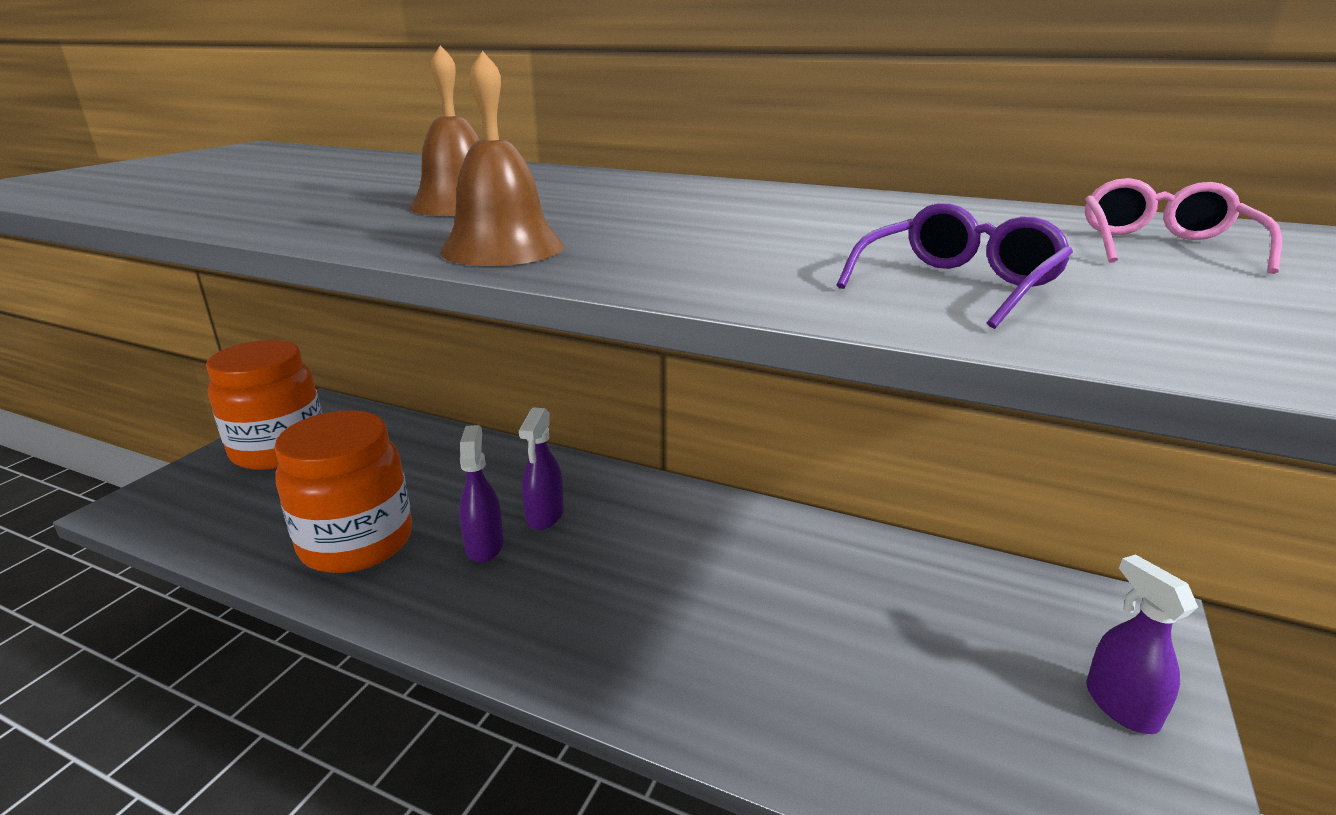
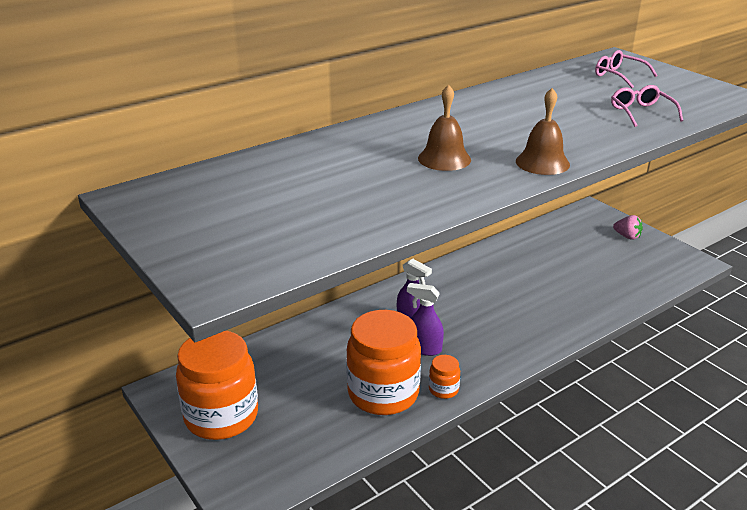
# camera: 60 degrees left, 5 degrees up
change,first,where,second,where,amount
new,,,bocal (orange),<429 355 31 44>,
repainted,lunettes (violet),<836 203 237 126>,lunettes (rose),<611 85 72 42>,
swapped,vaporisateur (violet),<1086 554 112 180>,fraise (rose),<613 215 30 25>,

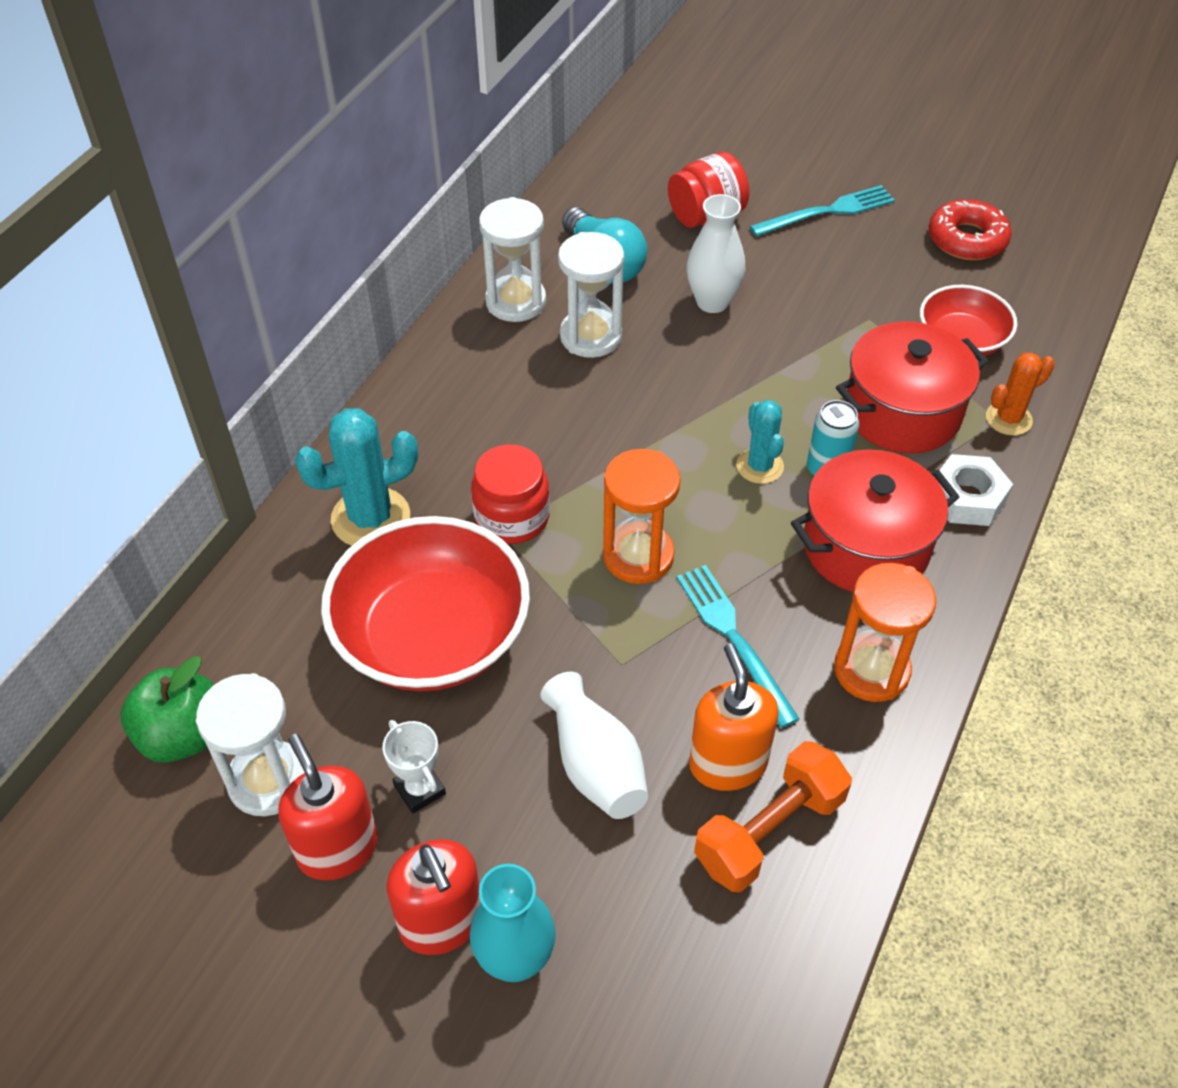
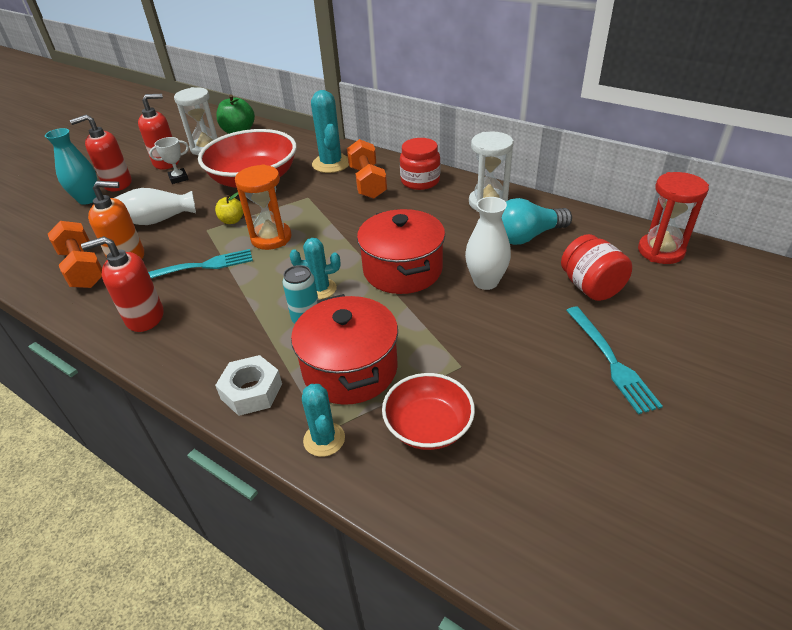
# camera: 100 degrees right, 10 degrees down
change,first,where,second,where,amount
swapped,sablier (orange),<834 563 102 139>,distributeur de savon (rouge),<81 236 83 96>,
new,,,pomme (jaune),<215 192 29 32>,
repainted,cactus (orange),<986 352 69 84>,cactus (turquoise),<302 384 43 73>,
new,,,haltère (orange),<347 139 40 60>,
shifted,marmite (rouge),<791 449 169 143>,,<357 209 88 85>,
shifted,bocal (rouge),<471 444 79 100>,,<400 138 40 52>,
new,,,sablier (rouge),<638 172 71 92>,
gone,sablier (blanc),<558 232 66 126>,,,
gone,beignet (rouge),<929 199 83 61>,,,

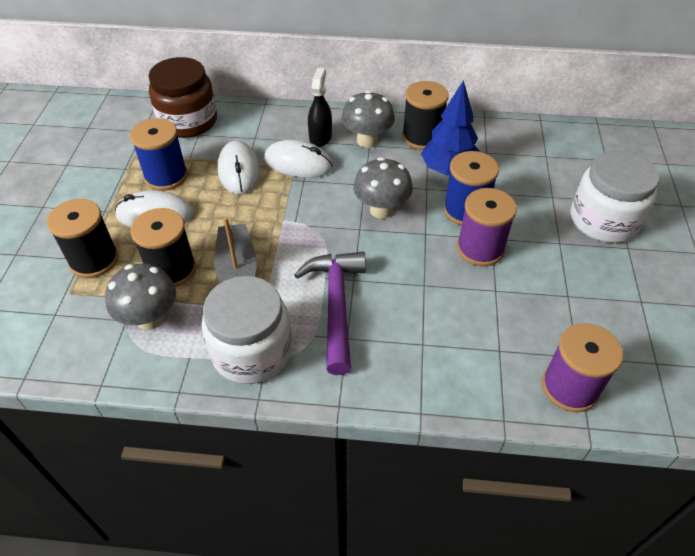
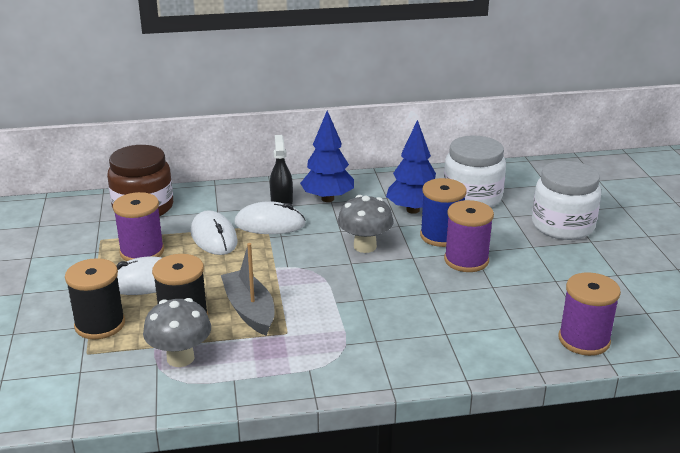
# camera: 15 degrees left, 20 degrees down
change,first,where,second,where,amount
repainted,bobine (bleu),<130 118 58 73>,bobine (violet),<113 192 51 69>,
swapped,champignon (gris),<341 90 54 58>,arbre (bleu),<300 111 54 91>,
shifted,bocal (blanc),<202 276 90 108>,,<444 135 62 72>,
gone,marteau (violet),<294 252 72 123>,,,
gone,bobine (noir),<402 81 47 69>,,,

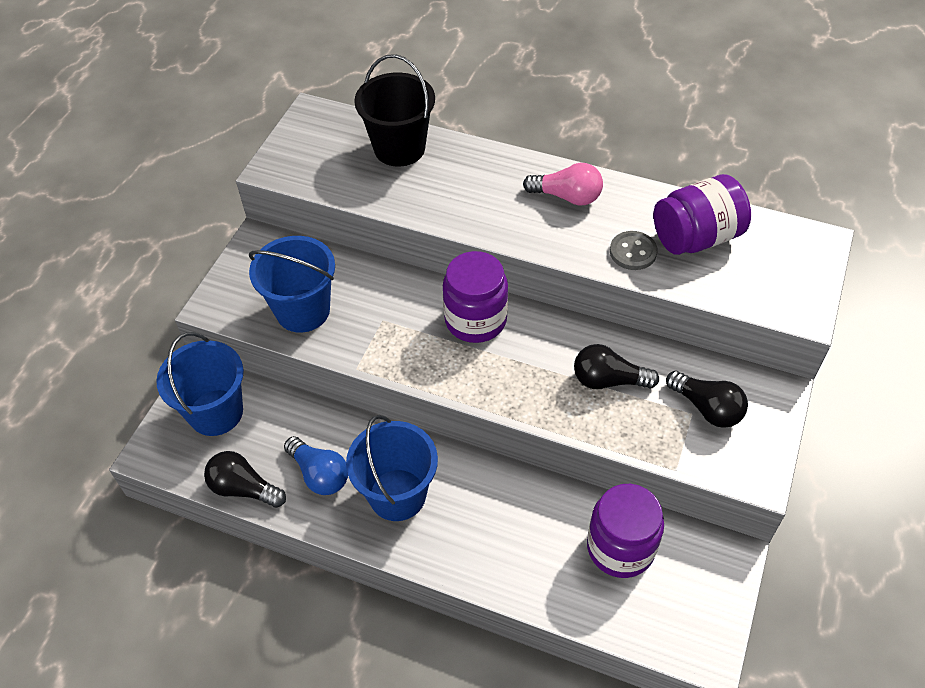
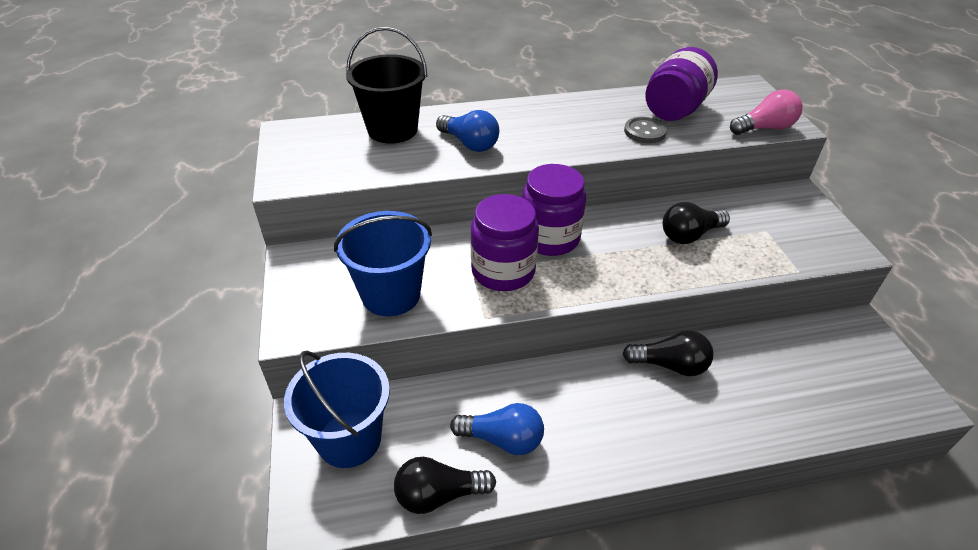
# camera: 35 degrees left, 10 degrees down
change,first,where,second,where,amount
new,,,ampoule (bleu),<436 110 63 42>,
shifted,bocal (violet),<587 484 77 94>,,<470 194 69 97>,
shifted,ampoule (noir),<666 371 82 57>,,<623 330 91 46>,
shifted,ampoule (rose),<523 163 80 42>,,<730 90 73 45>,
gone,seau (bleu),<346 415 92 106>,,,

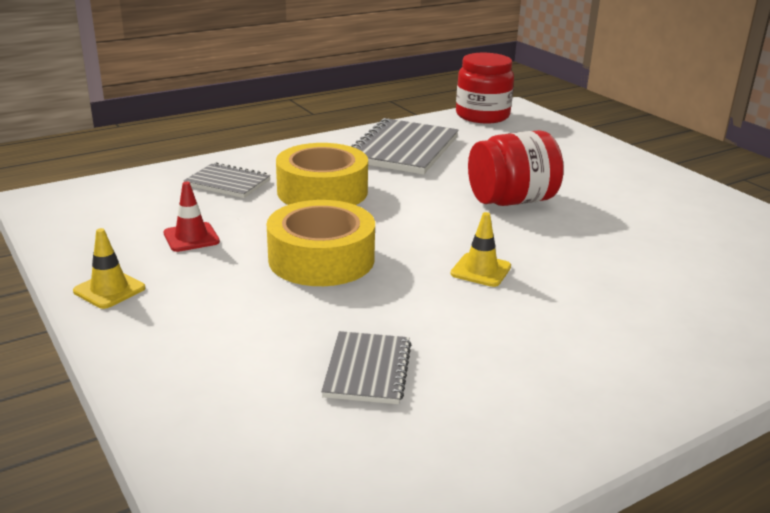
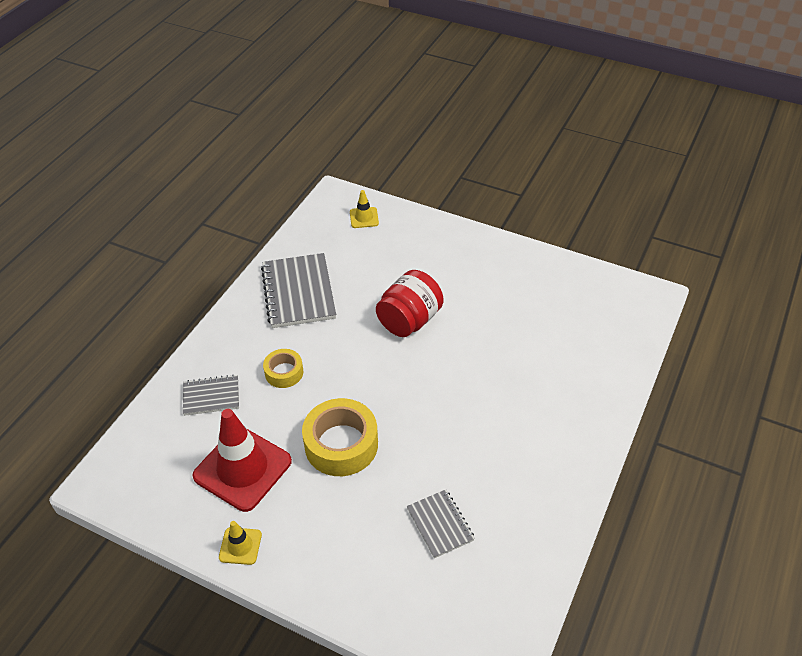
# camera: 30 degrees left, 20 degrees up
change,first,where,second,where,amount
scaled,cône de chantier (rouge),<164 181 56 71>,,<193 409 99 103>,x2.16
scaled,ruban adhésif (jaune),<276 143 92 62>,,<263 349 40 39>,x0.56
shifted,cône de chantier (jaune),<451 212 60 75>,,<350 190 29 38>,
gone,bocal (rouge),<456 53 58 70>,,,

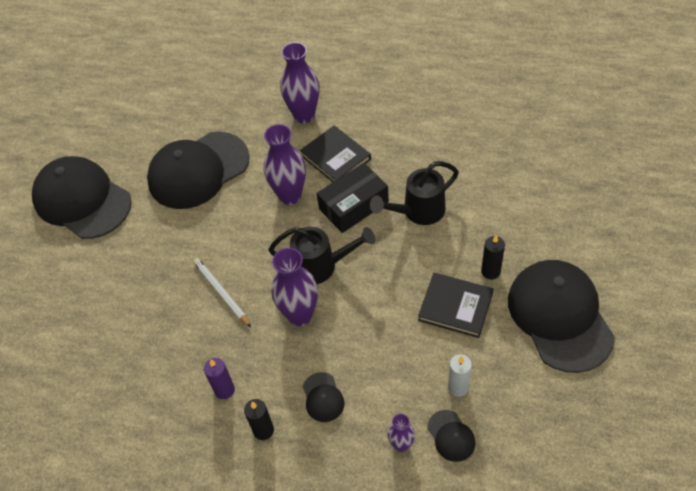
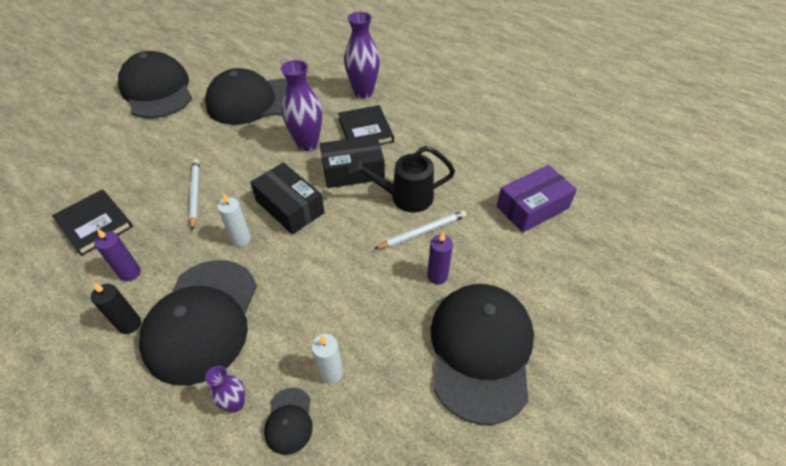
# camera: 20 degrees right, 5 degrees down
change,first,where,second,where,amount
shifted,livre (noir),<418 273 76 65>,,<52 189 81 67>,
scaled,casquette (noir),<303 372 42 50>,,<139 260 118 125>,x2.42
swapped,vase (violet),<271 248 47 78>,bougie (blanc),<217 193 34 53>,
swapped,arrosoir (noir),<268 227 108 57>,boîte (noir),<250 162 75 72>,
new,,,crayon (blanc),<374 210 93 39>,
repainted,bougie (noir),<481 235 24 44>,bougie (violet),<427 232 26 52>,
new,,,boîte (violet),<496 165 81 68>,

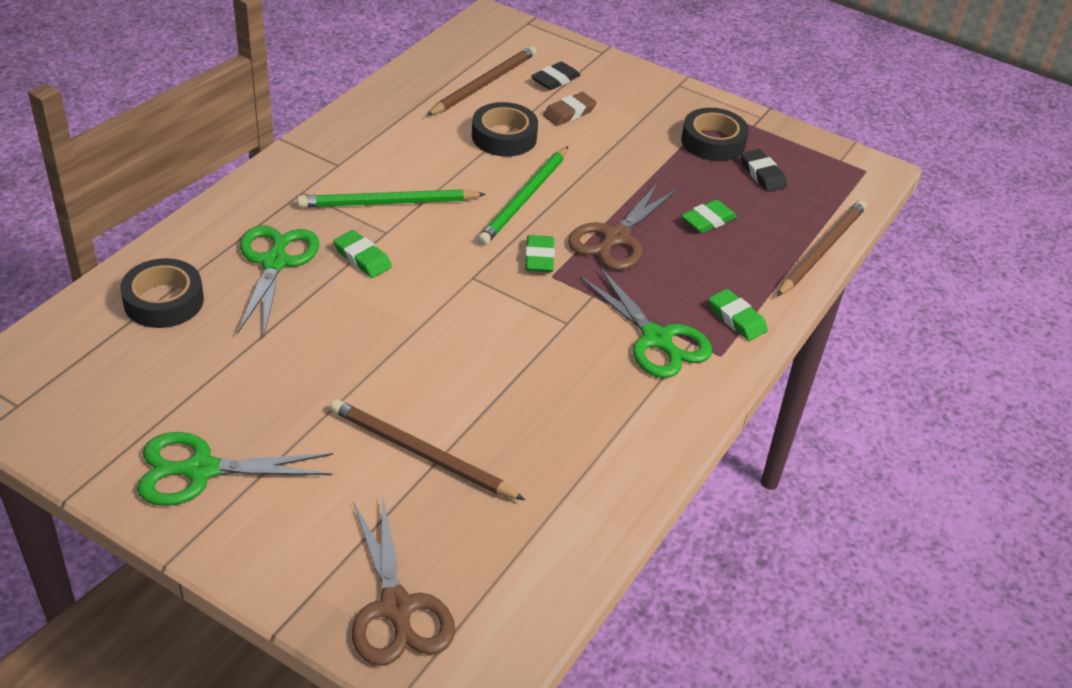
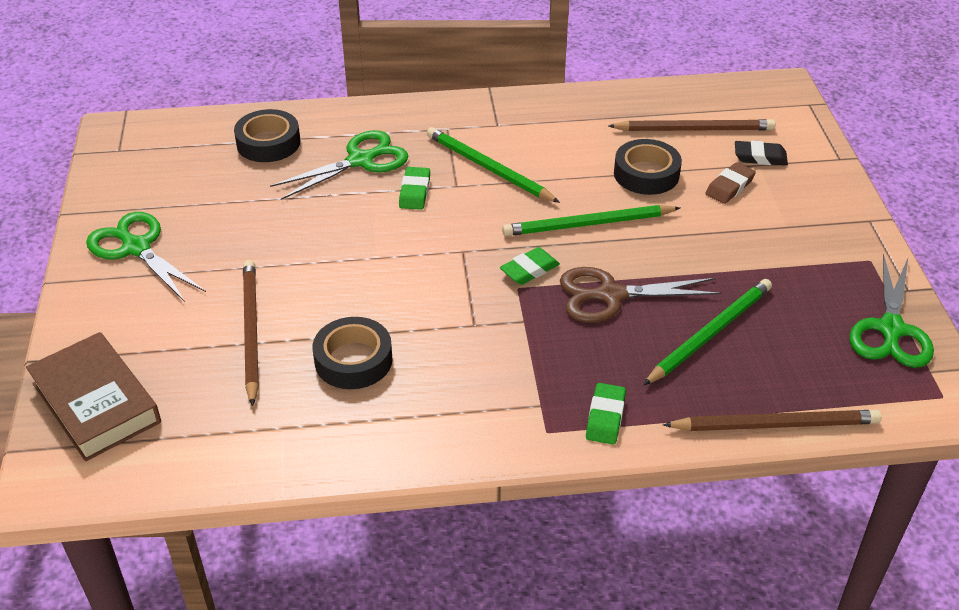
# camera: 55 degrees right, 0 degrees up
change,first,where,second,where,amount
swapped,ciseaux (marron),<352 494 103 172>,livre (marron),<26 332 135 130>,
shifted,ruban adhésif (noir),<681 108 68 53>,,<313 317 80 72>,
swapped,gomme (vert),<681 200 56 33>,crayon (vert),<643 279 129 106>,
rotated,gomme (marron),<543 92 54 34>,,<705 162 51 42>,60 degrees counterclockwise
shifted,ciseaux (vert),<579 266 133 112>,,<850 254 84 114>,
gone,gomme (noir),<741 149 46 43>,,,

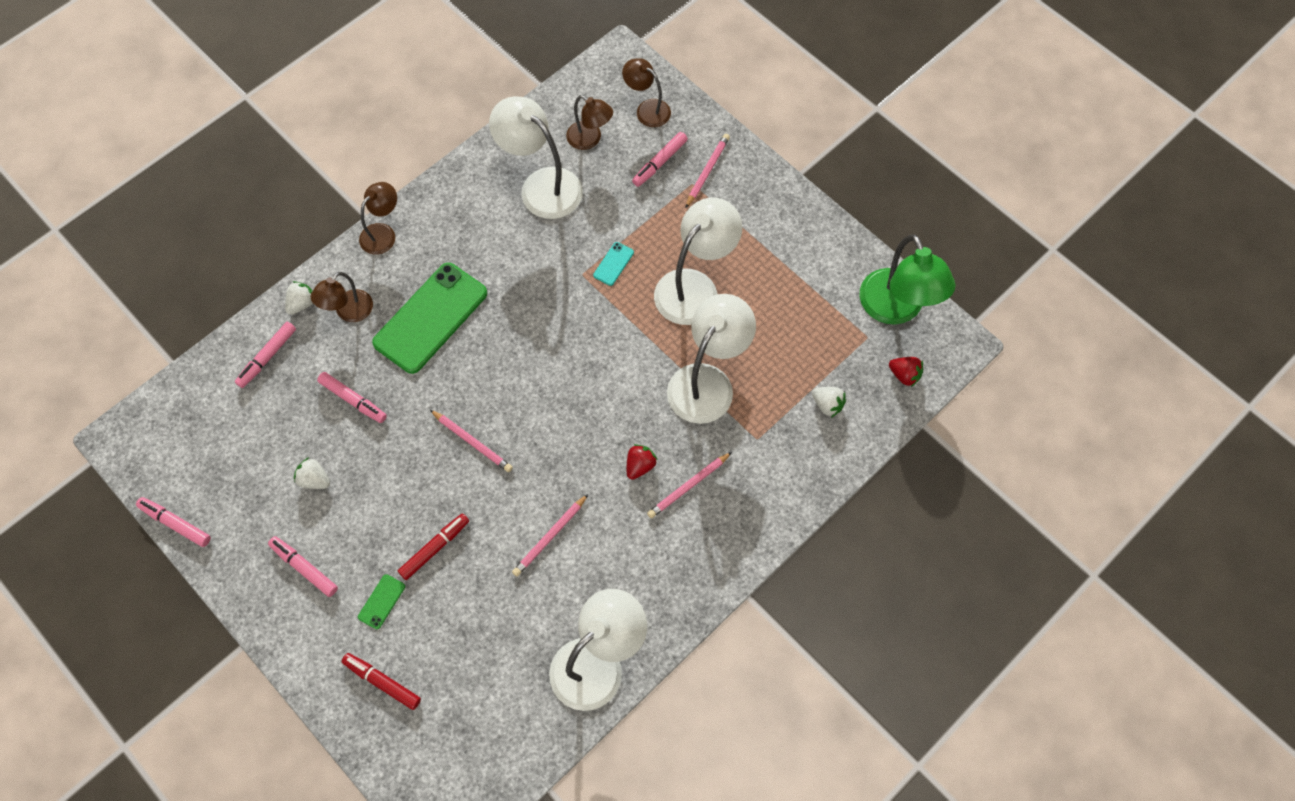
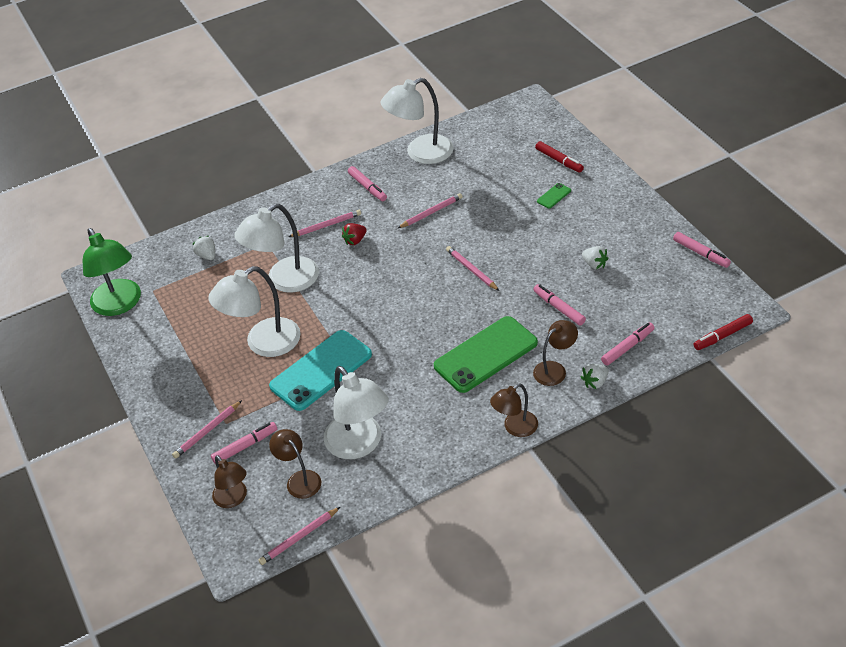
# camera: 160 degrees left, 20 degrees down
change,first,where,second,where,amount
rotated,lampe (vert),<860 234 96 91>,,<83 228 58 88>,150 degrees clockwise
new,,,crayon (rose),<258 507 82 58>,
scaled,téléphone (turquoise),<593 242 41 44>,,<269 330 103 81>,x2.50
shifted,feutre (rose),<268 536 70 61>,,<348 166 39 35>,
shifted,feutre (rouge),<398 514 71 66>,,<694 314 59 36>,
gone,fraise (rouge),<889 357 34 30>,,,

